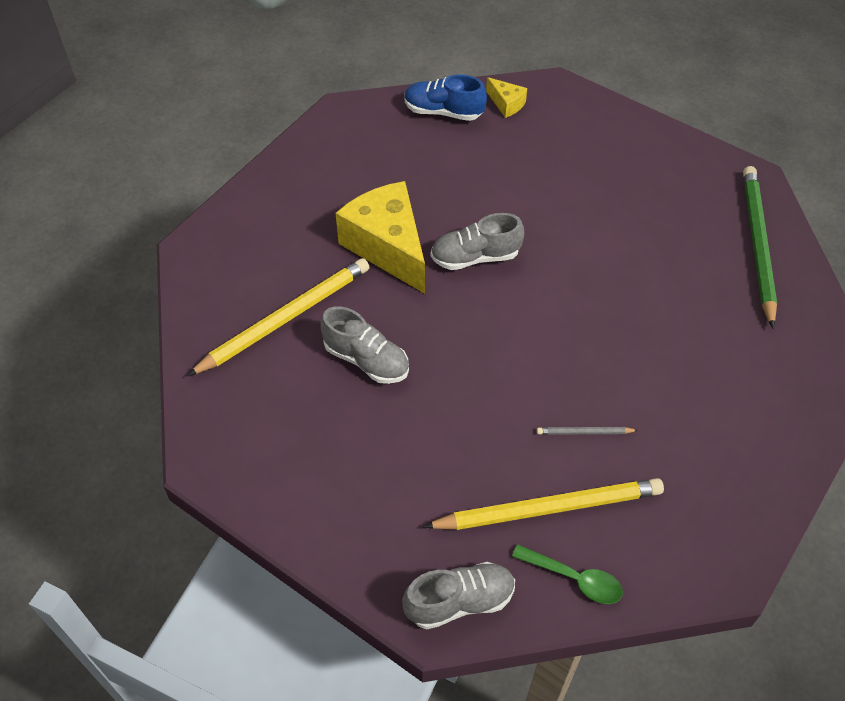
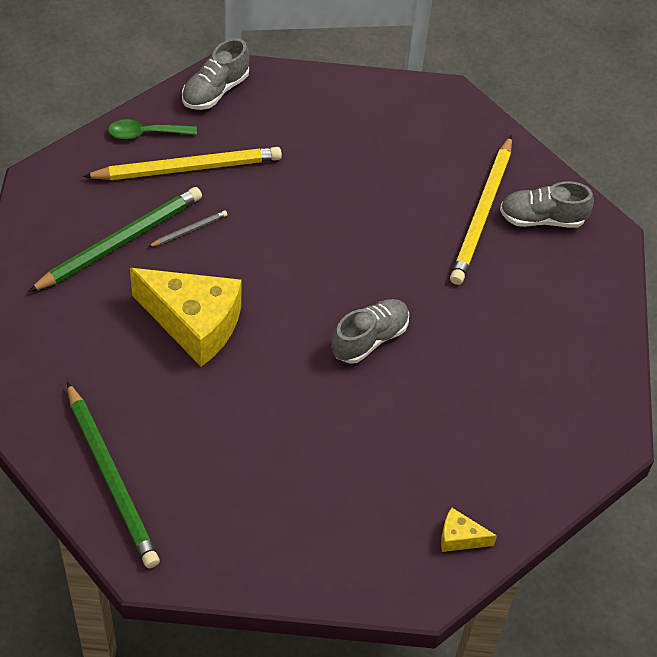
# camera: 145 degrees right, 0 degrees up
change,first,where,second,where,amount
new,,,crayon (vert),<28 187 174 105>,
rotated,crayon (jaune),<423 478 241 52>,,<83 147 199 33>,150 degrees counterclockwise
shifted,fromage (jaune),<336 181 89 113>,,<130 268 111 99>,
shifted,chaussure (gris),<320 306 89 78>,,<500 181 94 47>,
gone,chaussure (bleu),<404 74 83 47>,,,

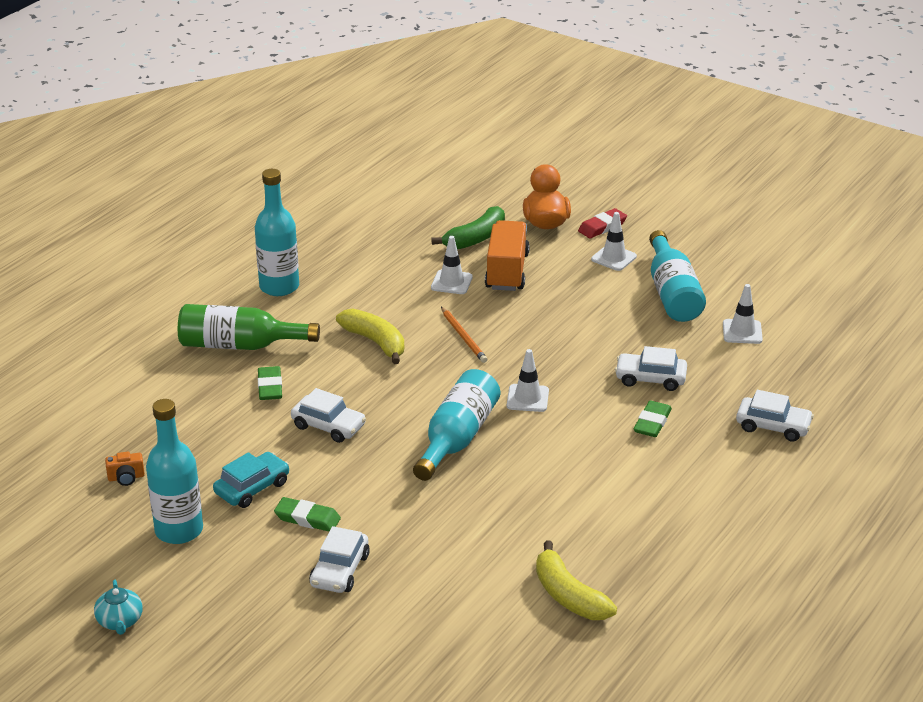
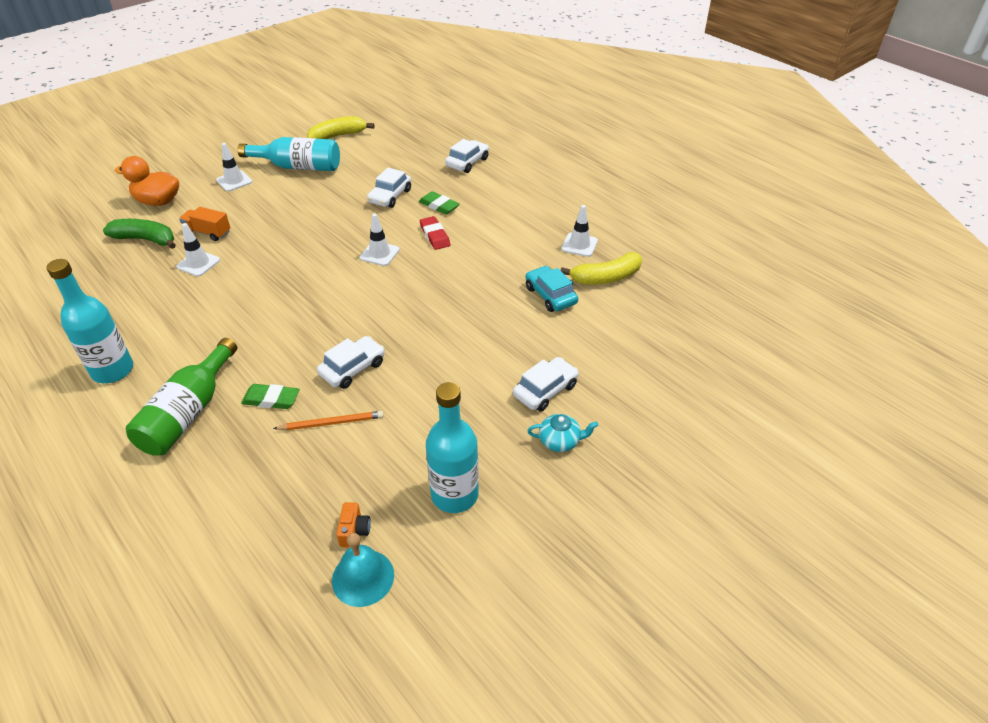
# camera: 75 degrees left, 10 degrees up
change,first,where,second,where,amount
rotated,banane (vert),<431 206 74 44>,,<103 219 73 30>,45 degrees counterclockwise
scaled,camion (orange),<485 220 45 71>,,<179 207 51 34>,x0.62
shifted,crayon (orange),<441 307 47 56>,,<273 411 111 19>,
shifted,banane (jaune),<336 308 68 56>,,<307 116 67 23>,
new,,,cloche (turquoise),<332 533 62 74>,
shifted,gomme (rouge),<578 208 49 30>,,<420 216 30 34>,
rotated,voiture (blanc),<309 526 61 67>,,<513 357 66 55>,75 degrees counterclockwise
shifted,voiture (turquoise),<213 452 76 56>,,<525 266 53 46>,
shifted,théière (turquoise),<94 580 49 55>,,<527 414 71 38>,
shifted,cône de chantier (blanc),<723 284 40 60>,,<561 205 37 52>,
gone,gomme (vert),<274 497 67 34>,,,
gone,bouteille (turquoise),<413 369 87 112>,,,

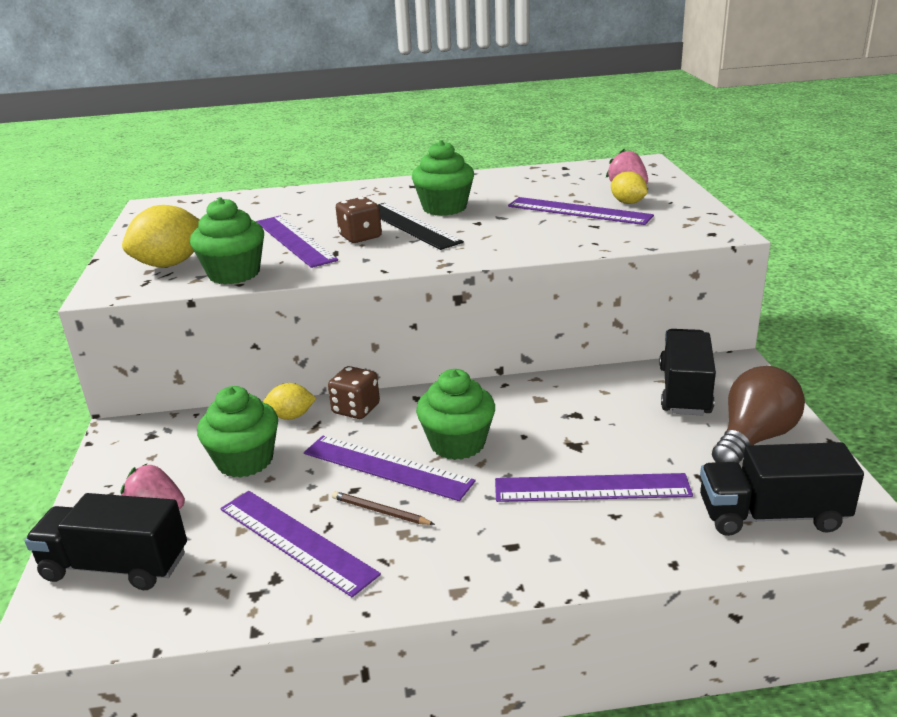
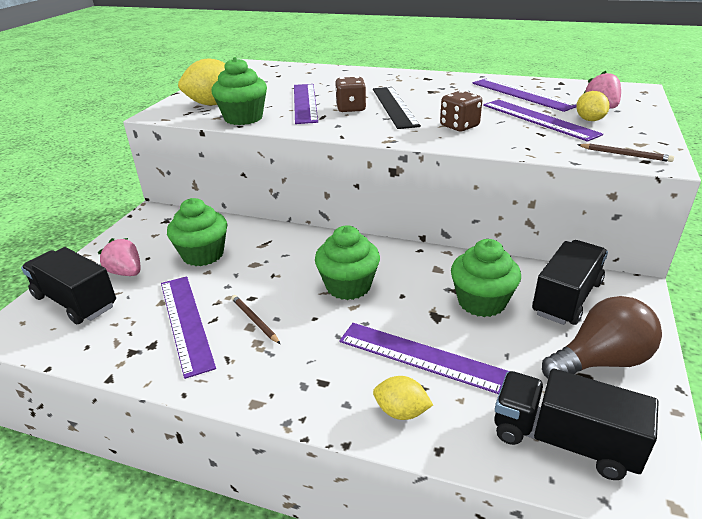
# camera: 25 degrees right, 5 degrees up
change,first,where,second,where,amount
shifted,citron (jaune),<263 383 53 37>,,<373 376 60 44>,
shifted,dé (marron),<328 366 52 53>,,<440 91 42 40>,
shifted,muffin (vert),<412 140 62 76>,,<451 239 70 78>,
shifted,règle (violet),<304 436 172 65>,,<472 78 104 34>,
new,,,crayon (marron),<578 144 96 18>,

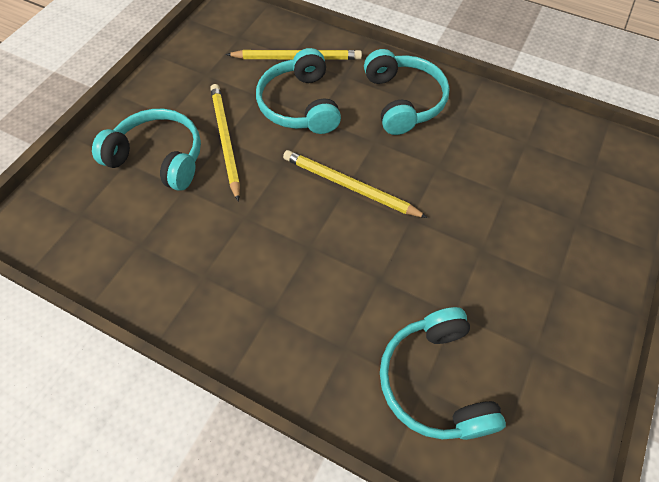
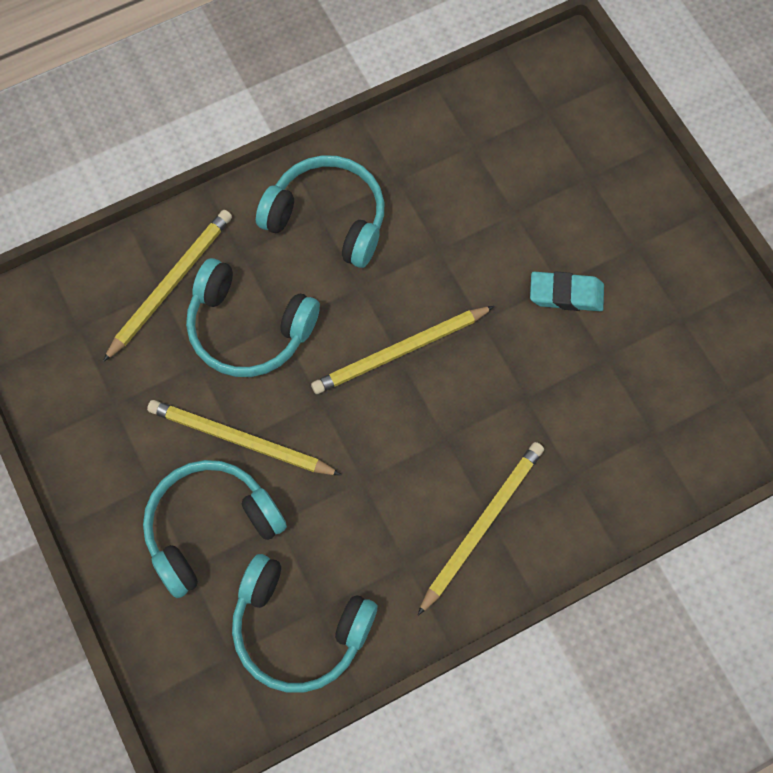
# camera: 55 degrees left, 10 degrees up
change,first,where,second,where,amount
shifted,casque audio (turquoise),<380 307 126 133>,,<232 554 145 139>,
new,,,crayon (jaune),<418 442 126 173>,
new,,,gomme (turquoise),<530 271 74 40>,

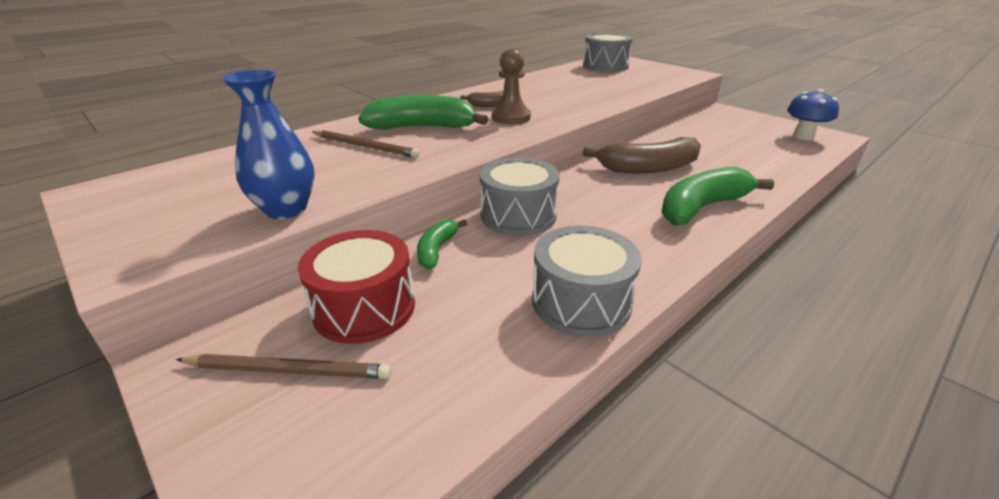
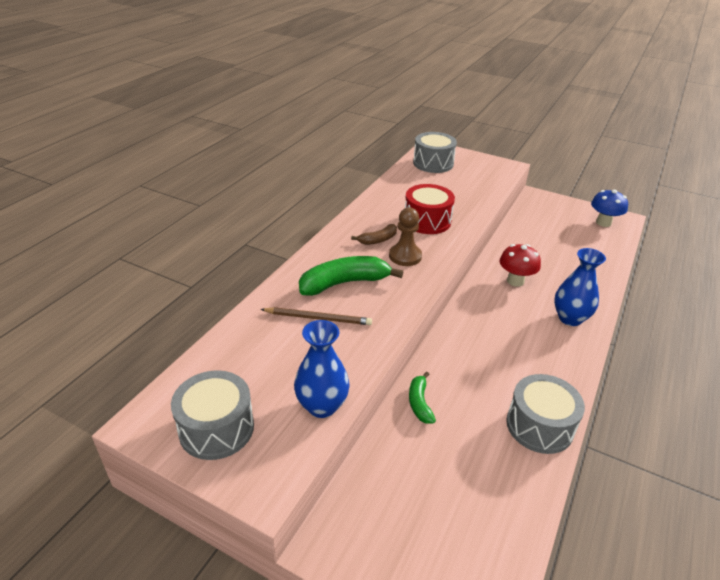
# camera: 20 degrees left, 5 degrees up
change,first,where,second,where,amount
shifted,tambour (gris),<480 157 80 79>,,<171 370 83 90>,
shifted,tambour (rouge),<298 230 117 114>,,<405 184 50 50>,
swapped,banane (marron),<583 137 118 36>,champignon (rouge),<500 244 41 43>,
swapped,banane (vert),<661 167 113 58>,vase (bleu),<554 248 52 78>,
gone,crayon (marron),<176 354 216 25>,,,

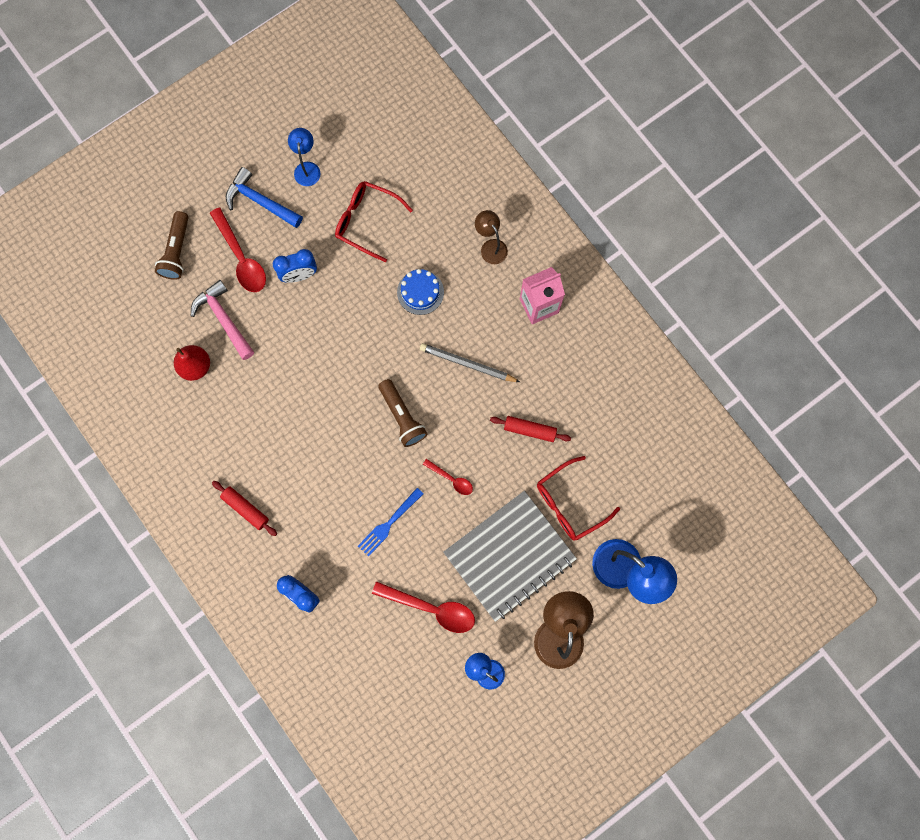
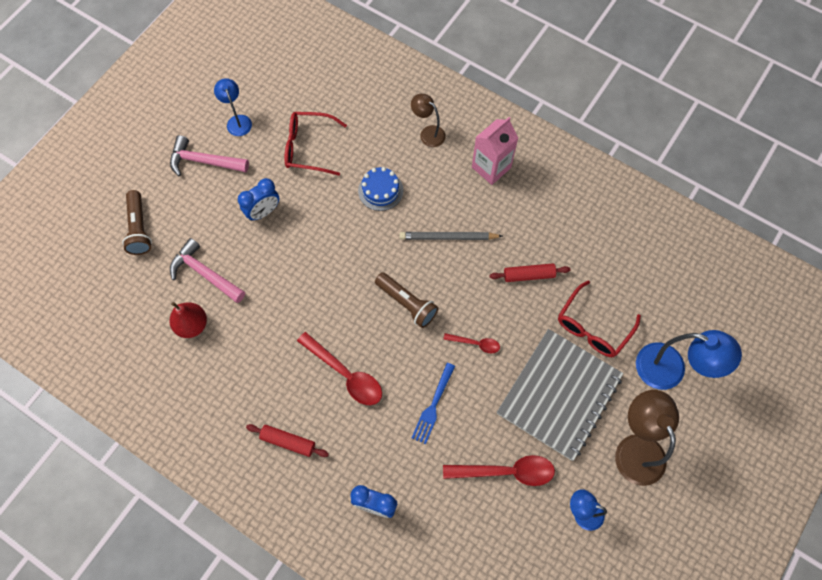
# camera: 20 degrees left, 10 degrees down
change,first,where,second,where,amount
repainted,marteau (bleu),<226 167 77 61>,marteau (rose),<170 135 79 41>,
shifted,cuillère (rouge),<210 208 56 84>,,<297 332 85 73>,

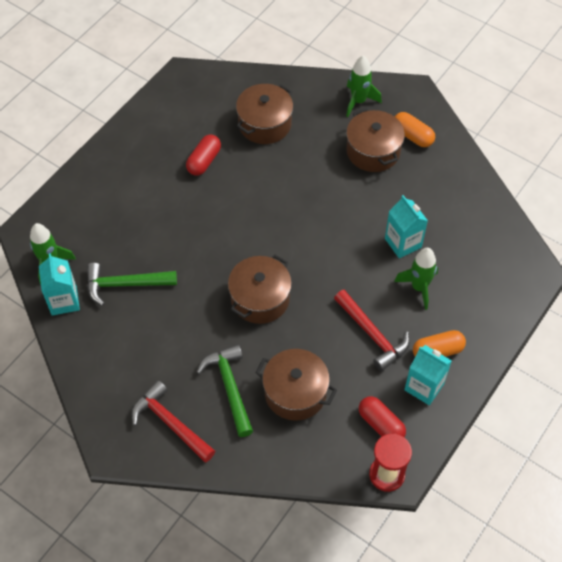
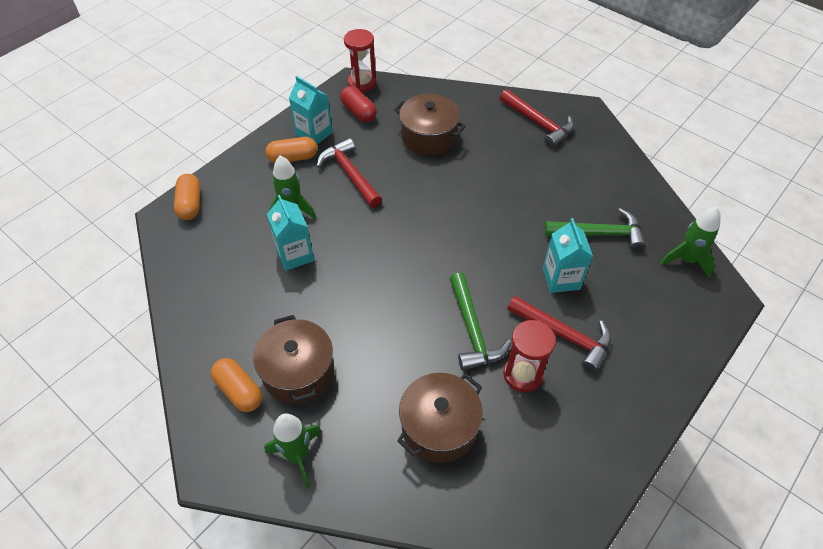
# camera: 175 degrees left, 5 degrees down
change,first,where,second,where,amount
new,,,gélule (orange),<174 174 26 46>,
shifted,marteau (vert),<197 344 56 93>,,<450 273 61 98>,
swapped,gélule (rouge),<186 135 35 41>,sablier (rouge),<503 320 53 72>,
new,,,marteau (rouge),<507 296 104 77>,
shifted,brique de lait (turquoise),<39 253 41 63>,,<543 218 50 75>,
gone,marmite (marron),<228 254 64 70>,,,

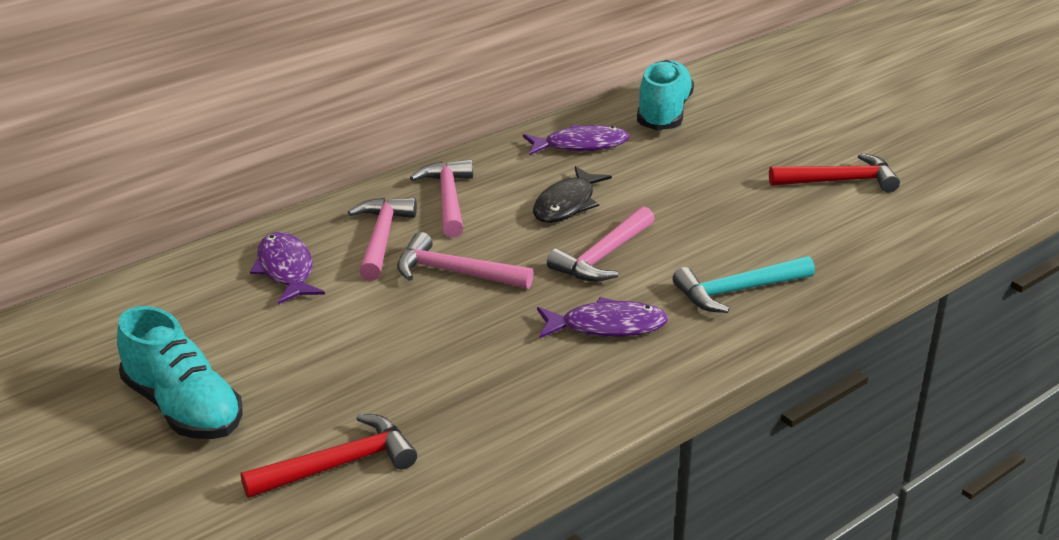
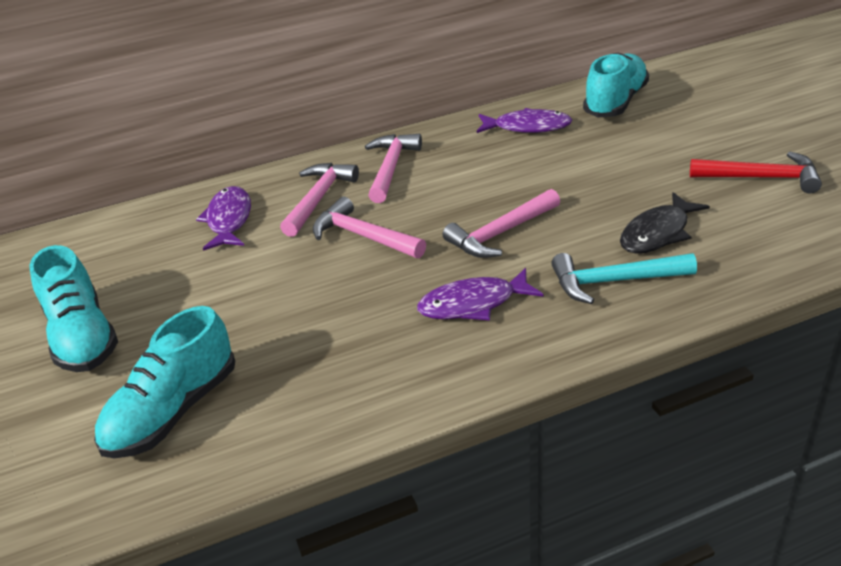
# camera: 20 degrees right, 5 degrees up
change,first,where,second,where,amount
swapped,marteau (rouge),<241 414 176 84>,chaussure (turquoise),<94 306 141 153>,
rotated,poisson (violet),<537 297 131 41>,,<417 268 127 52>,150 degrees clockwise
shifted,poisson (noir),<533 166 79 57>,,<620 192 90 62>,

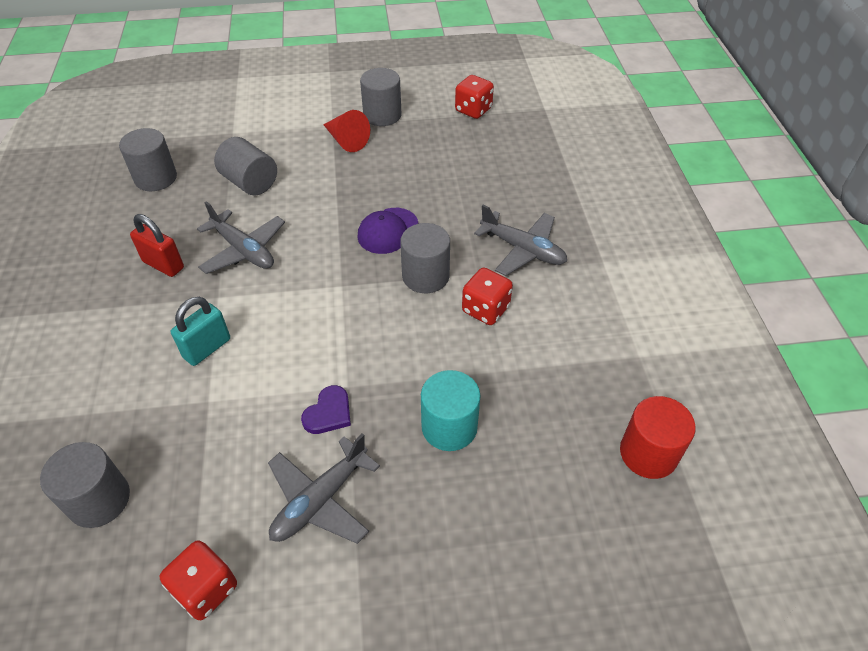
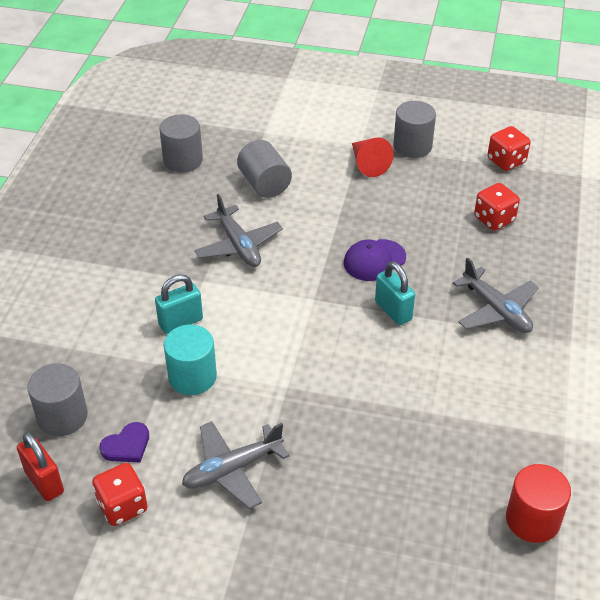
# camera: 20 degrees right, 5 degrees down
change,first,where,second,where,amount
shifted,cadenas (rouge),<130 214 54 63>,,<17 432 47 69>,
shifted,cœur (violet),<301 385 50 49>,,<99 422 50 40>,
shifted,cylindre (turquoise),<421 370 60 81>,,<164 325 53 70>,
swapped,cylindre (gris),<400 223 50 70>,cadenas (turquoise),<375 261 40 64>,
shifted,dé (rouge),<462 268 51 57>,,<474 183 46 48>,

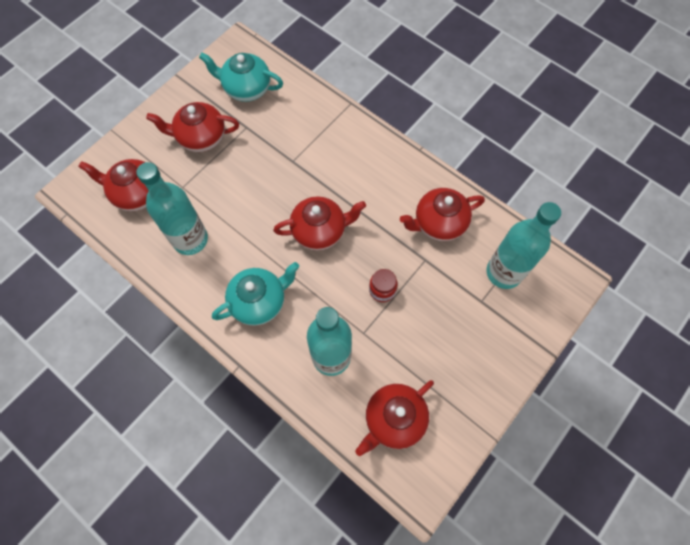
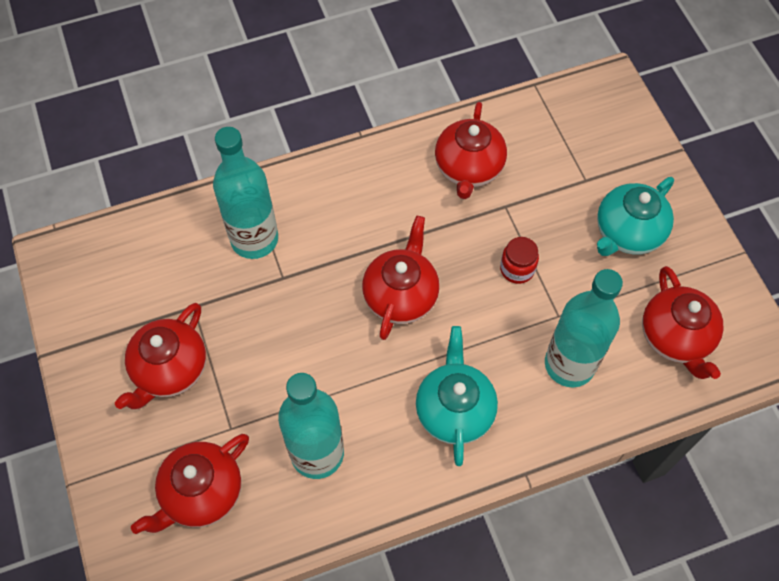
# camera: 60 degrees left, 5 degrees down
change,first,where,second,where,amount
shifted,bouteille (turquoise),<487 202 74 87>,,<213 127 65 132>,
shifted,théière (turquoise),<199 53 84 49>,,<597 177 77 79>,

